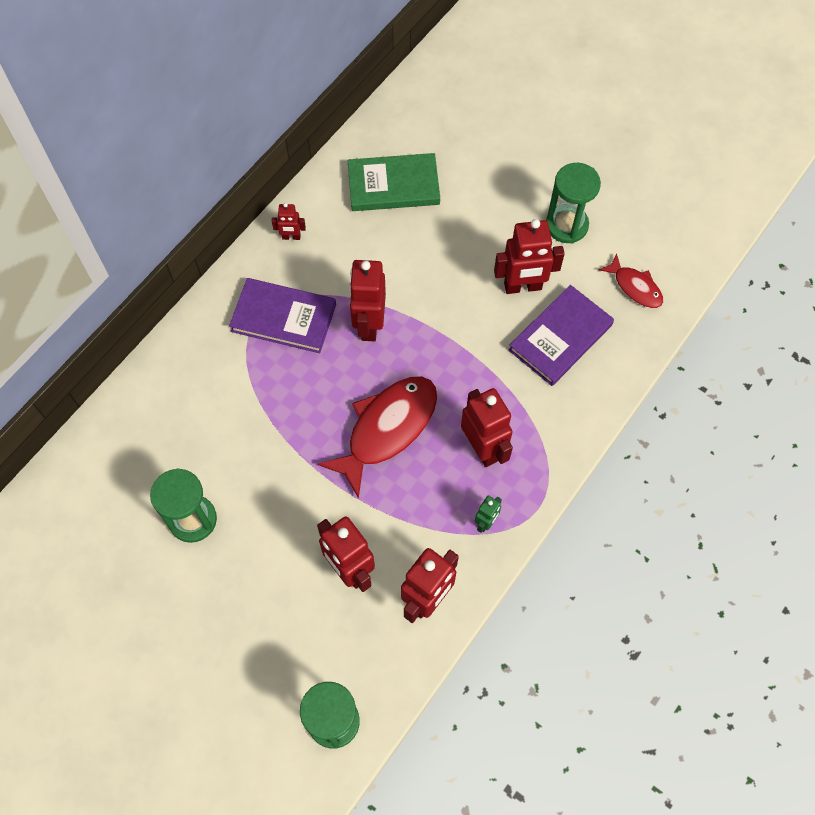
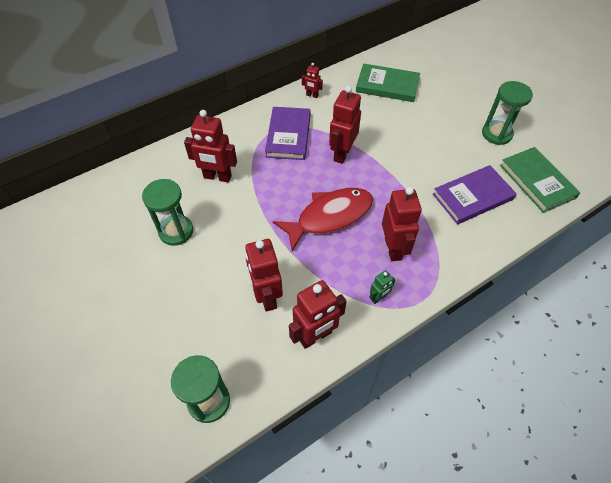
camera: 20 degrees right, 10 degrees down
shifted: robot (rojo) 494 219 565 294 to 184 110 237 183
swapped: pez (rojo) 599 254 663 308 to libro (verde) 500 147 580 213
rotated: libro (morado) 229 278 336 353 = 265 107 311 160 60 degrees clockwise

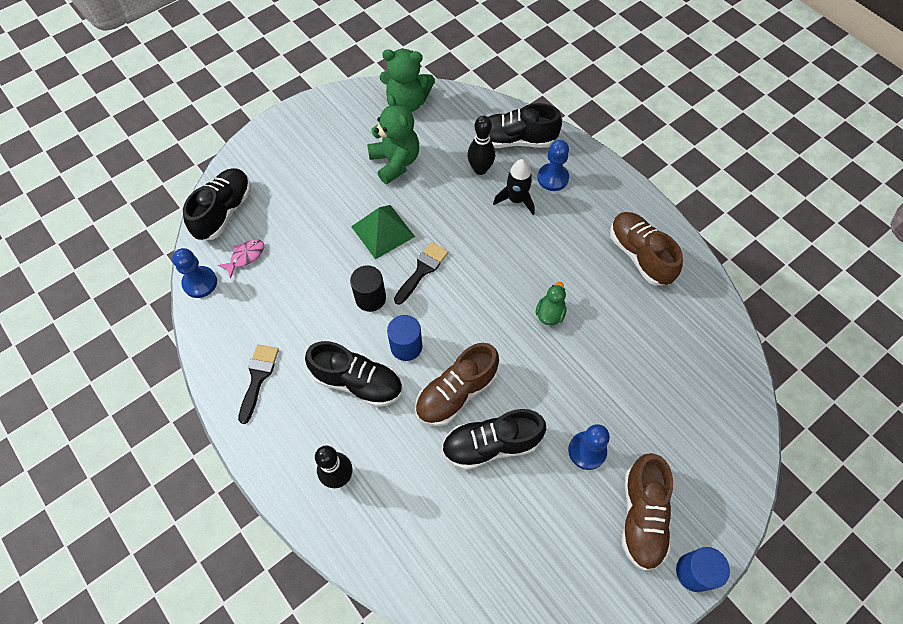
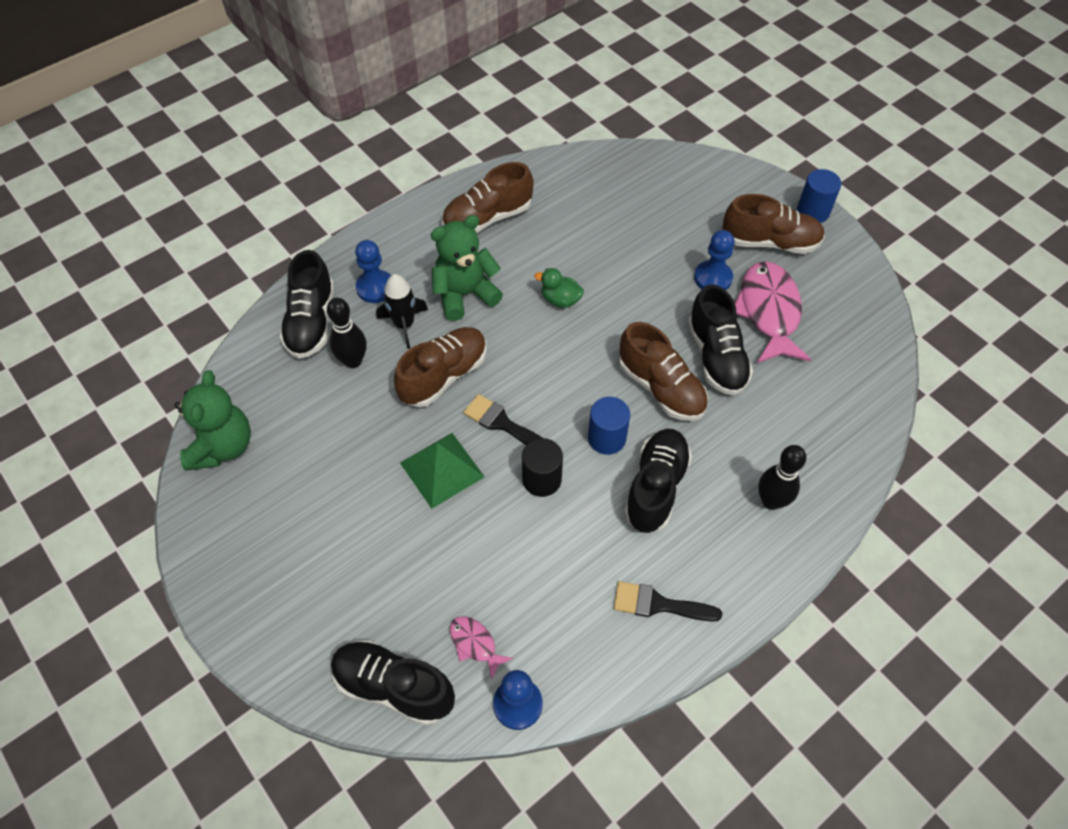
camera: 90 degrees left, 5 degrees down
new: zapato (marrón) 394 327 486 407; pez (rosa) 735 261 811 363
shifted: osito (verde) 367 94 419 184 to 431 215 503 321

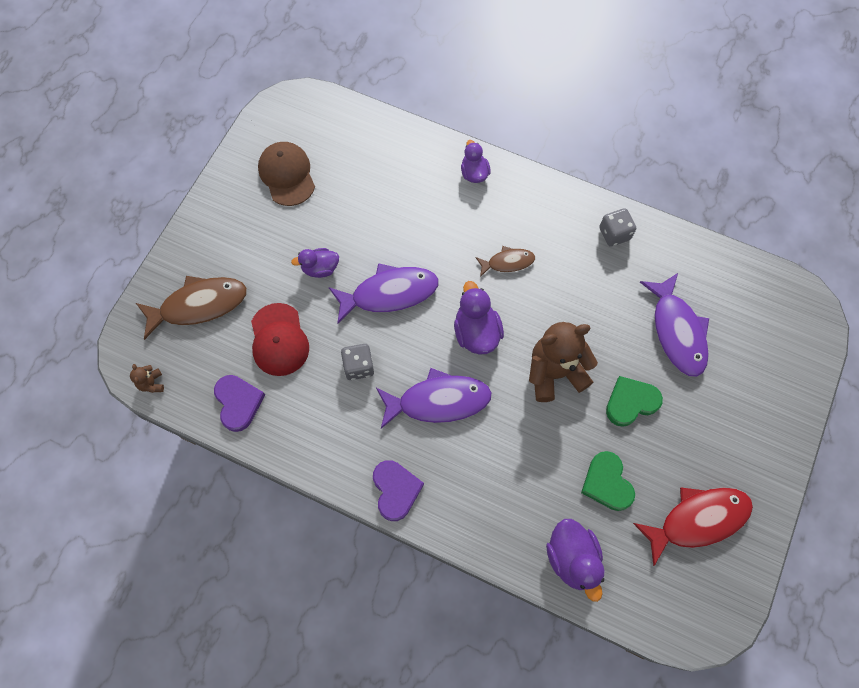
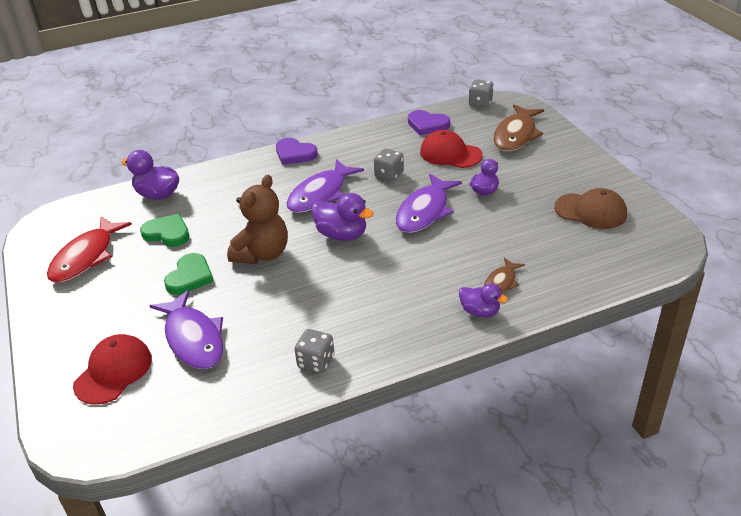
camera: 135 degrees right, 30 degrees down
new: gorra (rojo) 73 334 152 404
shifted: pez (marrón) 475 246 535 277 to 484 258 525 295
swapped: osito (marrón) 130 364 164 393 to dado (gris) 469 79 494 108
rotated: pez (morado) 640 273 709 377 = 150 290 223 369 150 degrees counterclockwise

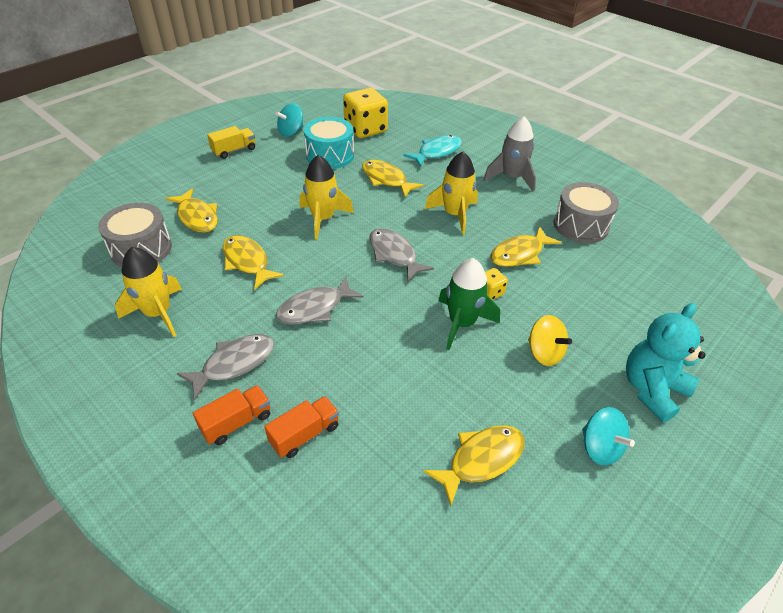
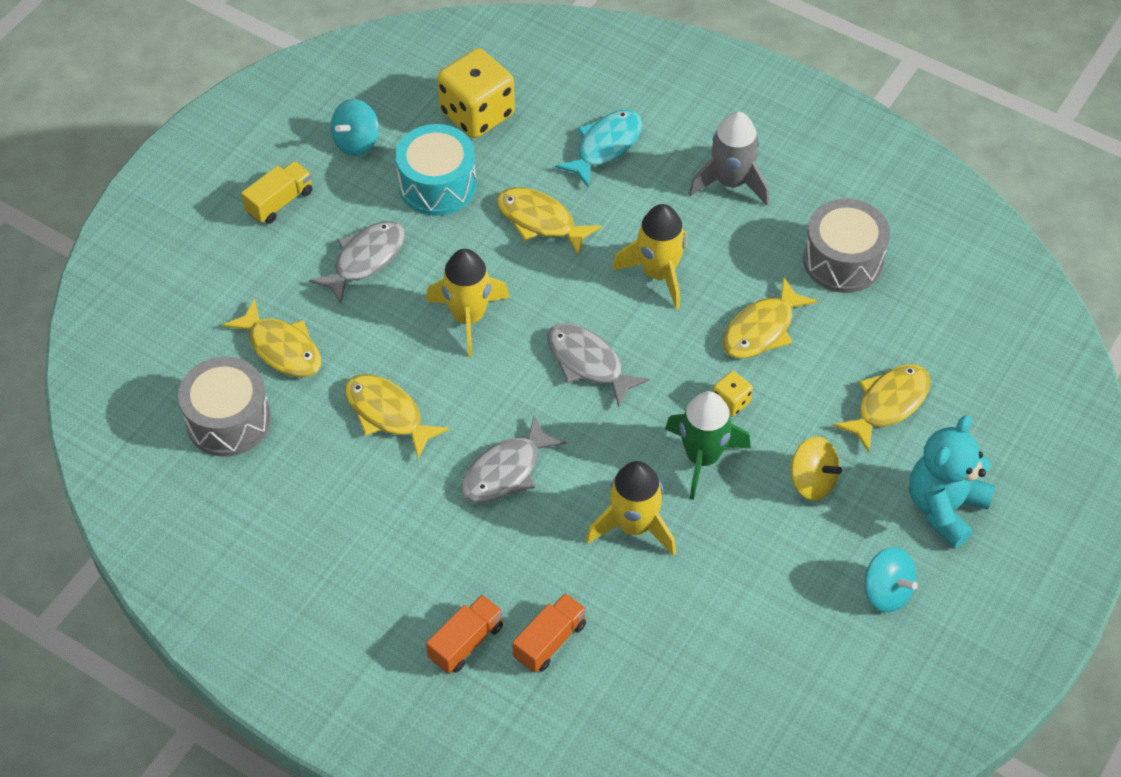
camera: 10 degrees left, 10 degrees up
shifted: cohete (amarillo) 115 247 182 337 to 586 461 676 556; pez (gris) 177 334 274 400 to 309 221 405 304; pez (amarillo) 423 425 525 506 to 833 364 931 452

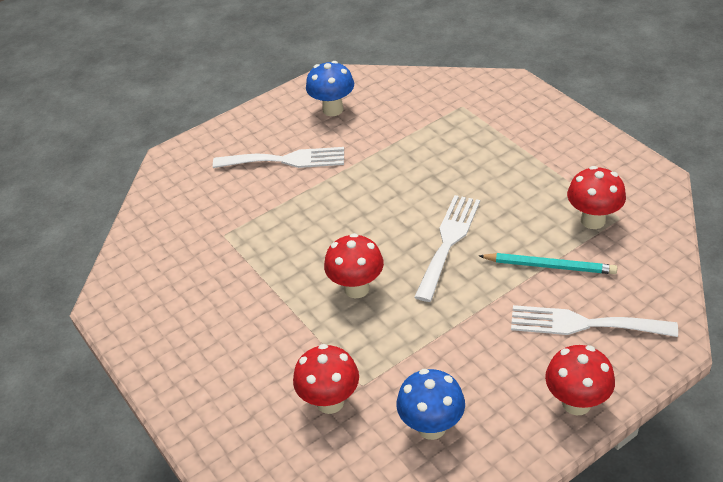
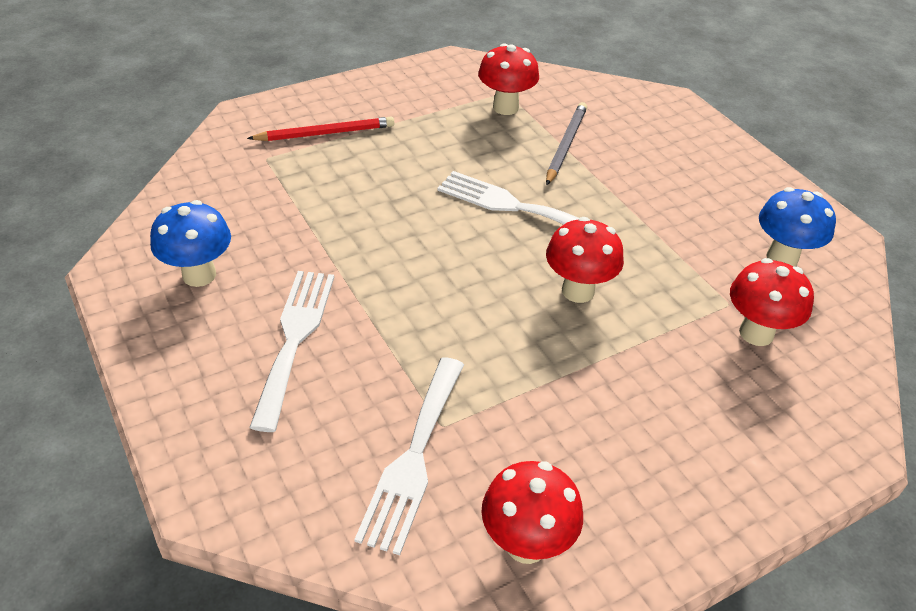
camera: 90 degrees left, 0 degrees up
new: lápiz (rojo) 247 117 394 141
shifted: tenedor (blanco) 511 305 678 337 to 354 357 464 555; seta (rojo) 545 345 615 415 to 481 461 583 564
repainted: lápiz (turquesa) 479 253 617 274 to lápiz (gris) 546 102 587 185

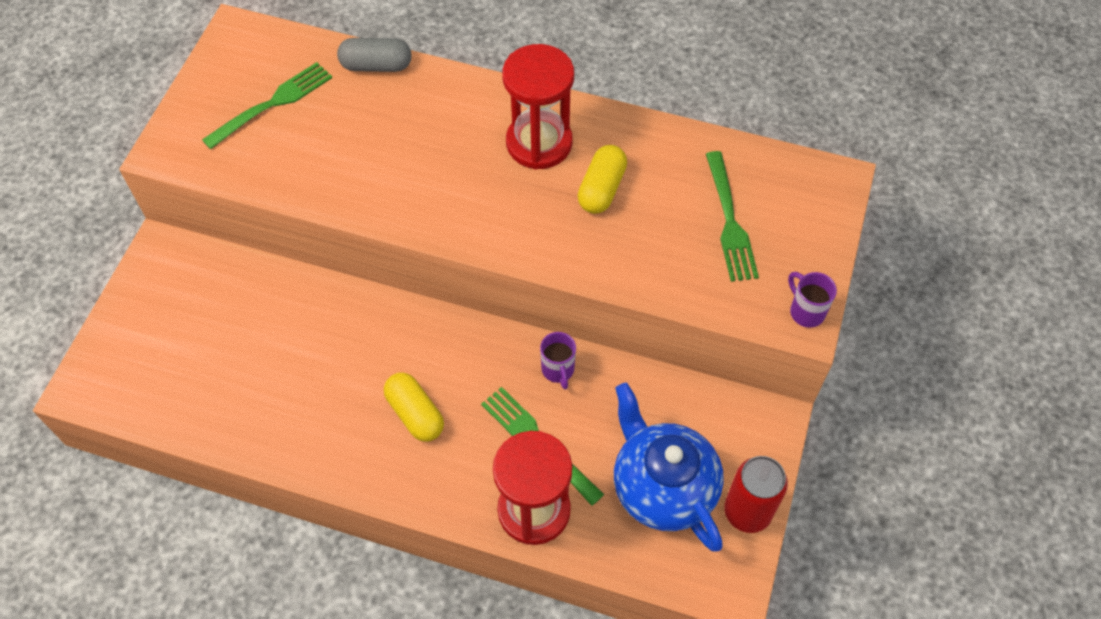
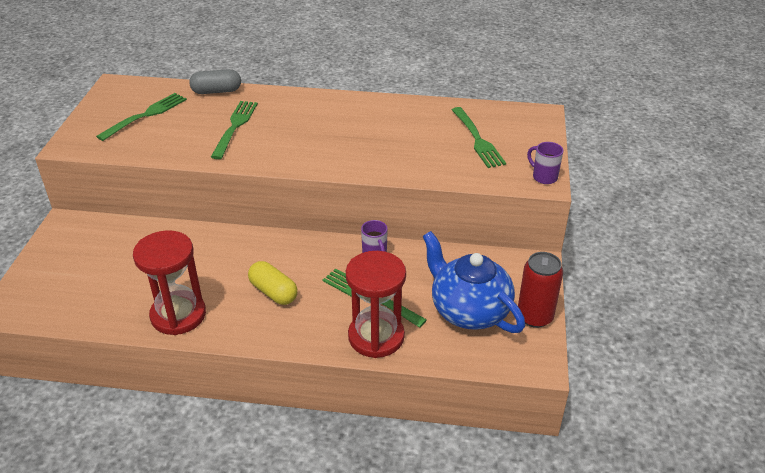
camera: 10 degrees left, 20 degrees down
gone: cápsula (amarillo) 577 145 627 214
new: tenedor (verde) 211 101 258 159
shifted: reloj de arena (rojo) 502 44 574 170 to 133 230 206 335

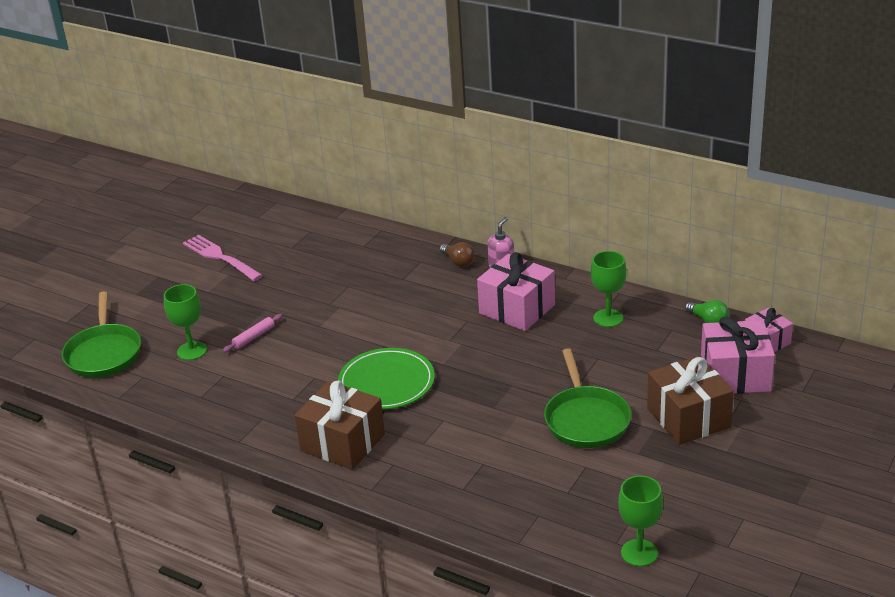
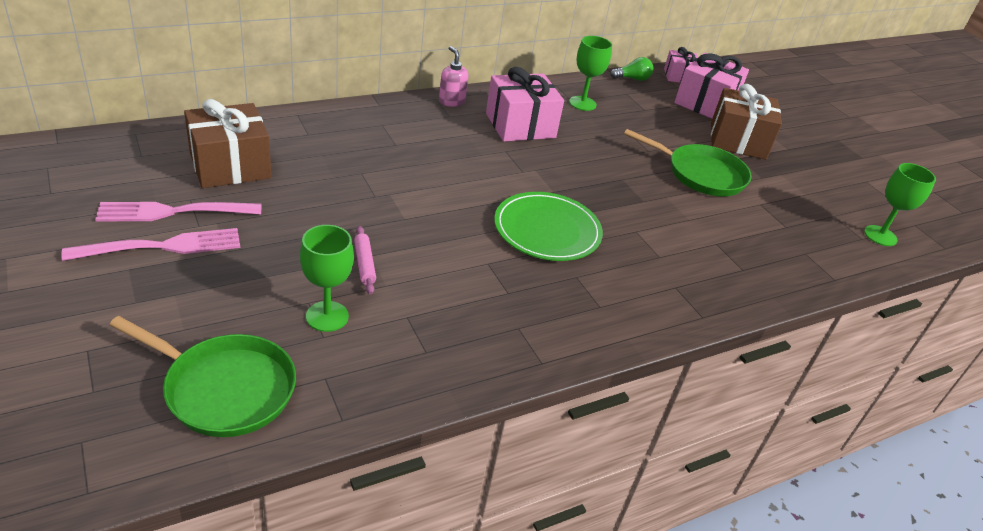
camera: 65 degrees left, 5 degrees up
gone: bombilla (marrón) 440 242 475 267
new: tenedor (rosa) 61 228 240 261
shifted: regalo (marrón) 295 381 385 470 to 184 99 271 188

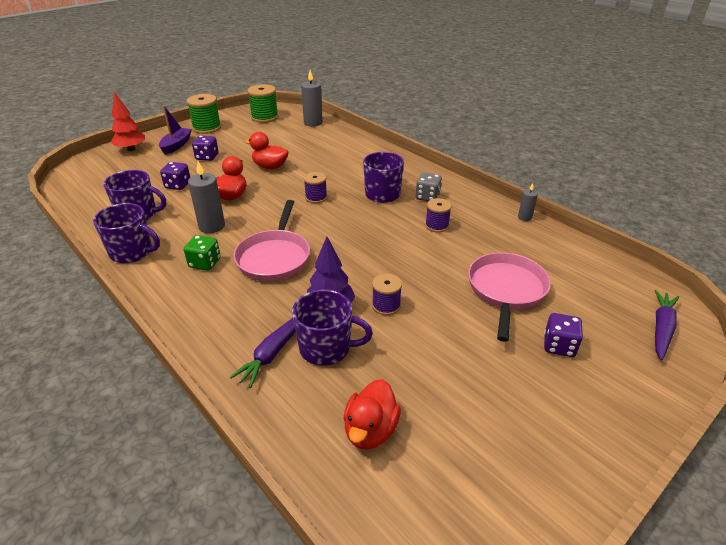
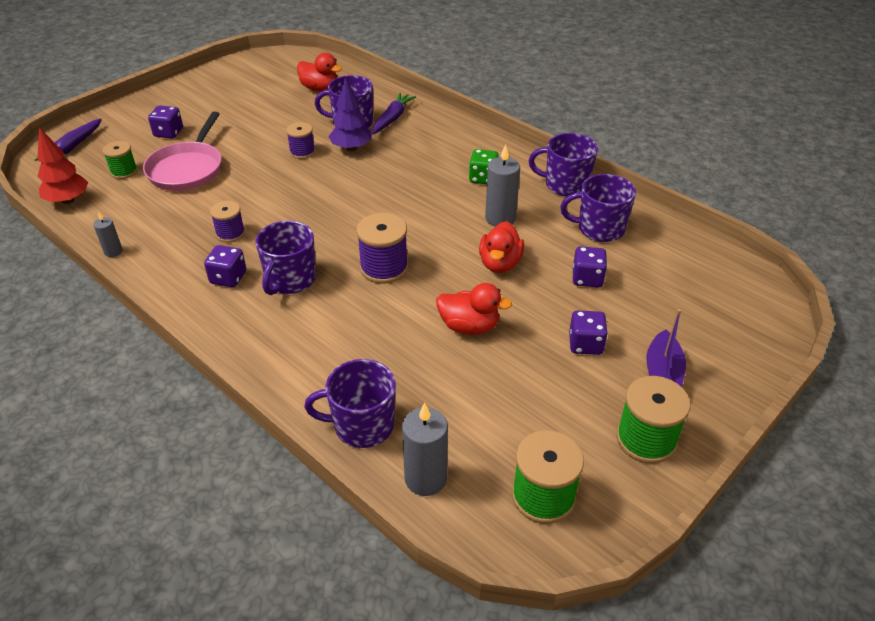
camera: 175 degrees right, 5 degrees up
gone: sartén (rosa) 233 200 310 281
new: carrete (verde) 103 141 138 179; taza (morado) 304 359 396 448
shifted: árbol (rojo) 111 92 145 151 to 37 127 88 204
repainted: dado (gris) 416 172 442 201 to dado (morado) 204 245 246 287
rotated: pato (rojo) 343 379 401 450 = 297 53 342 92 105 degrees clockwise
scaled: carrete (morado) 304 172 327 203 = 356 213 408 284 x1.60

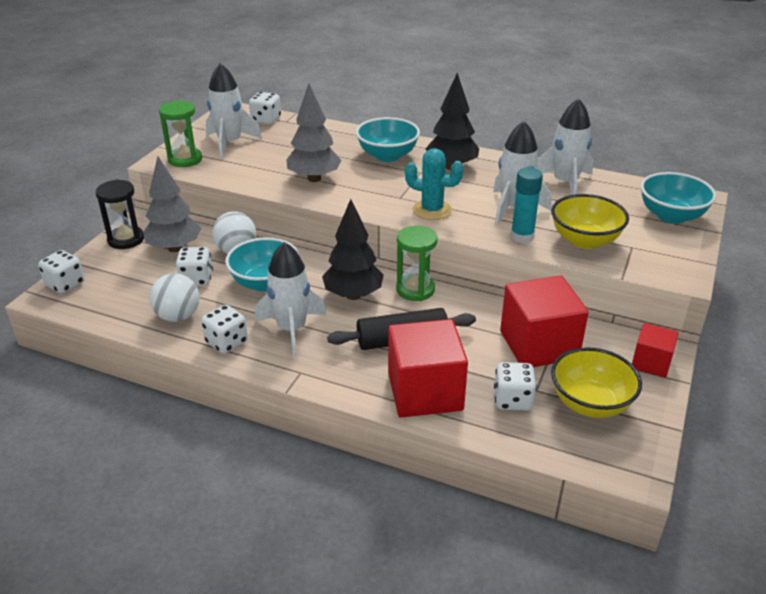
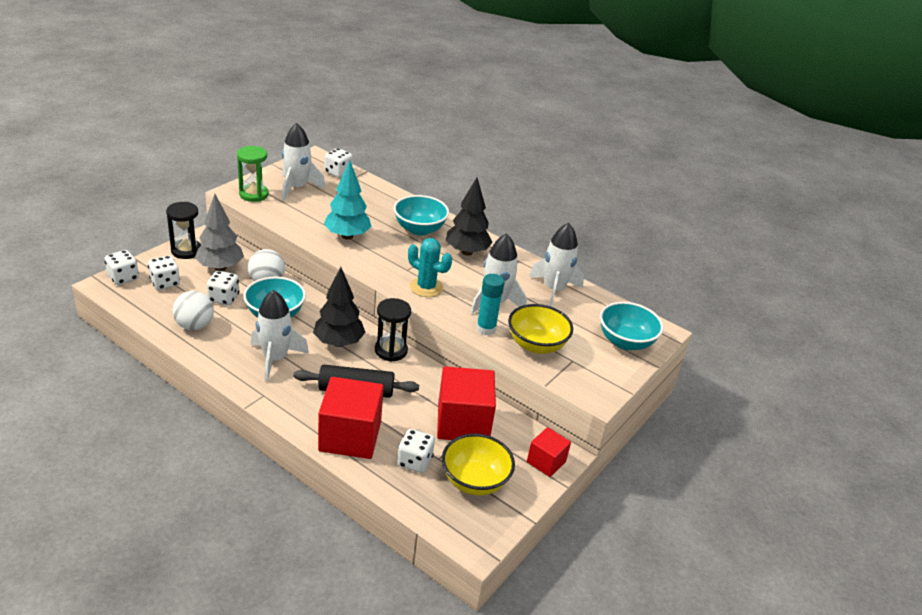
camera: 10 degrees right, 0 degrees up
shifted: dado (blanco) 201 305 248 354 to 148 256 180 290
repainted: árbol (gris) 286 83 342 182 to árbol (turquesa) 324 160 372 240; reloj de arena (verde) 396 226 437 301 to reloj de arena (negro) 375 298 411 362

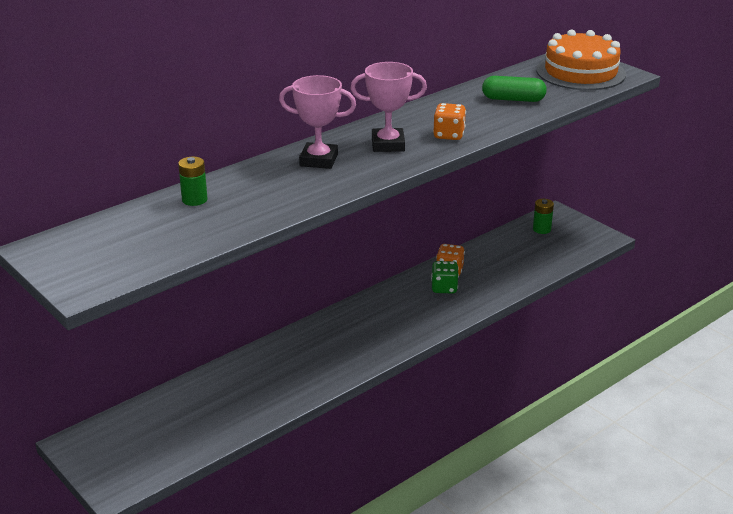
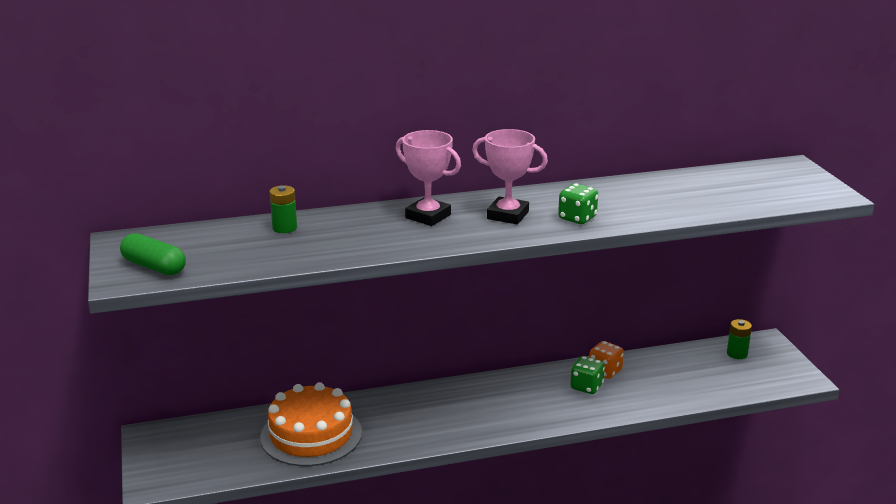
camera: 25 degrees right, 5 degrees down
shifted: cápsula (verde) 482 76 547 102 to 120 233 186 275; tarta (naranja) 537 29 626 90 to 260 382 362 466
repainted: dado (naranja) 433 103 466 140 to dado (verde) 558 183 598 224

